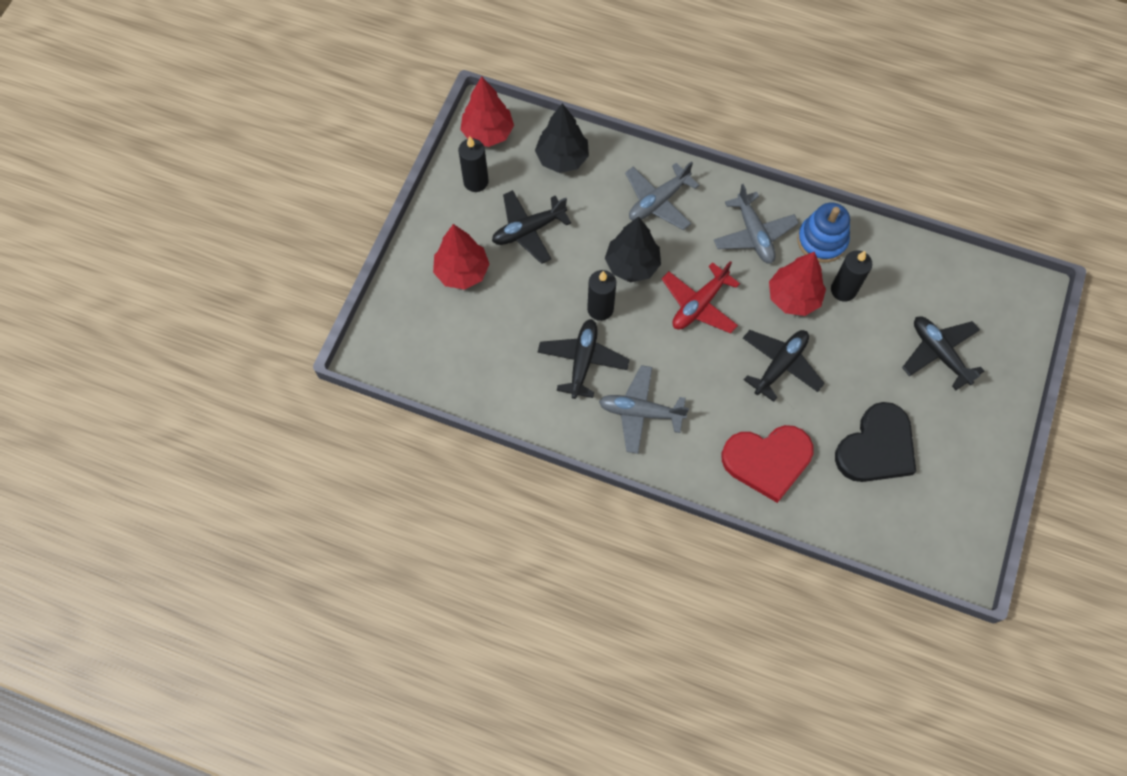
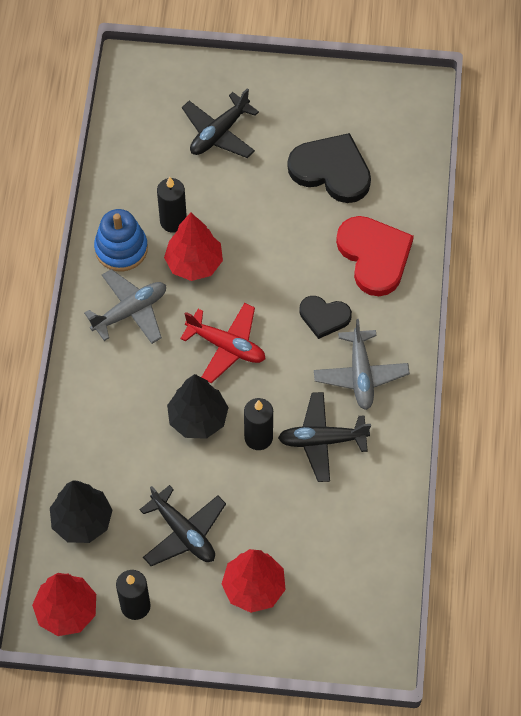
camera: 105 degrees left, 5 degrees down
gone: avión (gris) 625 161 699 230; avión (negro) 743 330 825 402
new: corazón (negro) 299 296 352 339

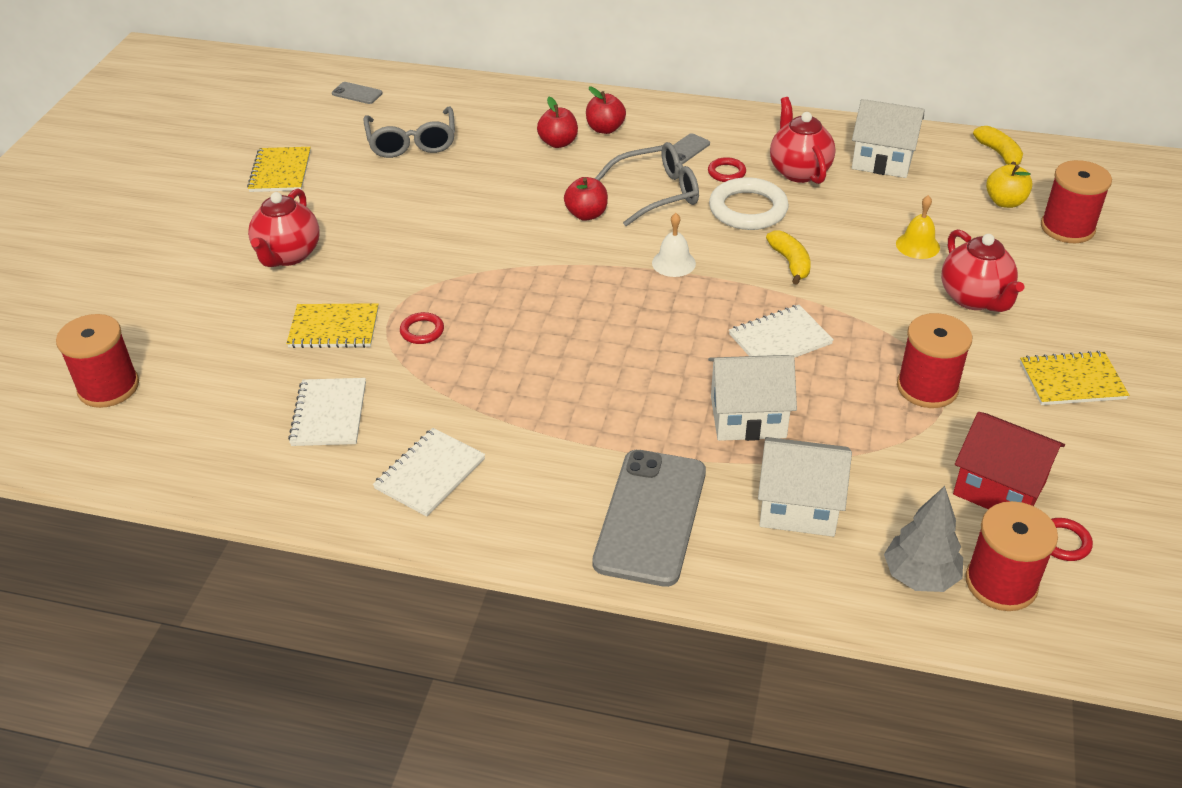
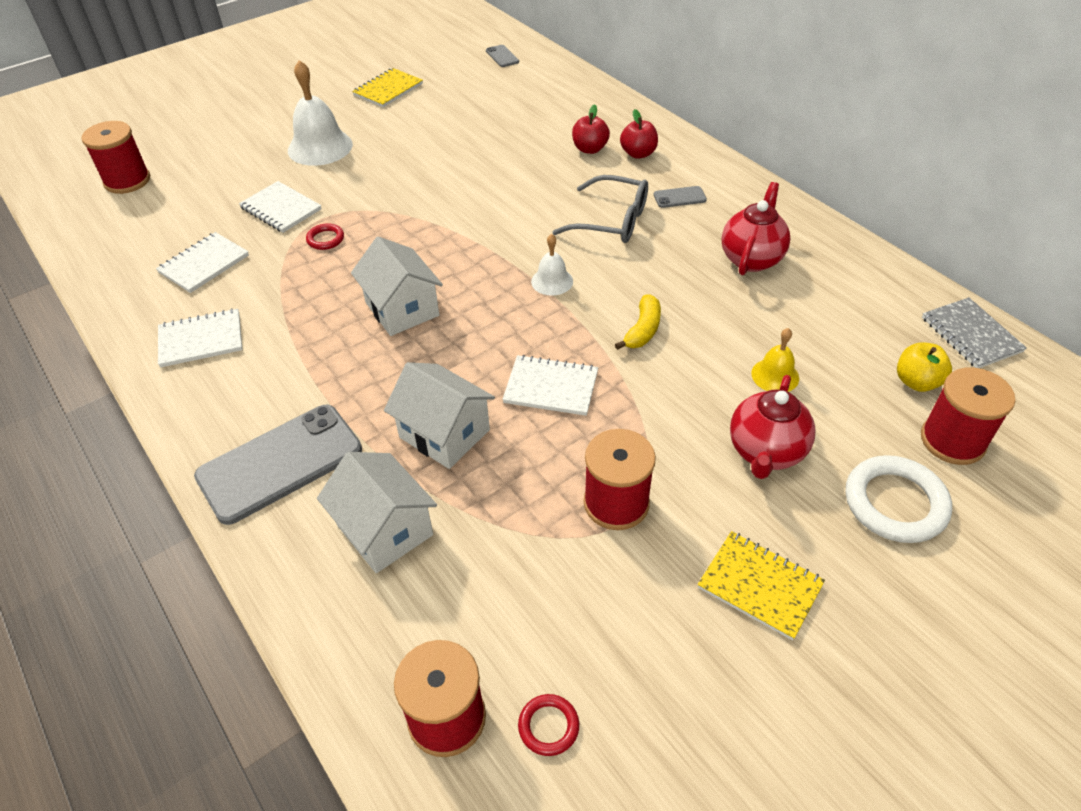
camera: 40 degrees right, 5 degrees up
gone: gafas (gris) 363 107 455 158; manzana (rojo) 564 177 608 221; anillo (rojo) 708 157 746 182; árbol (gris) 884 486 963 592; casa (rojo) 953 412 1065 509
shifted: anillo (blanco) 709 177 789 230 to 846 455 952 543; casa (blanco) 852 99 924 178 to 351 236 443 336
swapped: tetera (rojo) 248 189 320 267 to campana (blanco) 288 60 353 166; plátano (amarillo) 973 126 1023 165 to cuaderno (gris) 922 297 1027 368
repainted: cuaderno (amarillo) 286 303 378 348 to cuaderno (blanco) 239 181 321 233

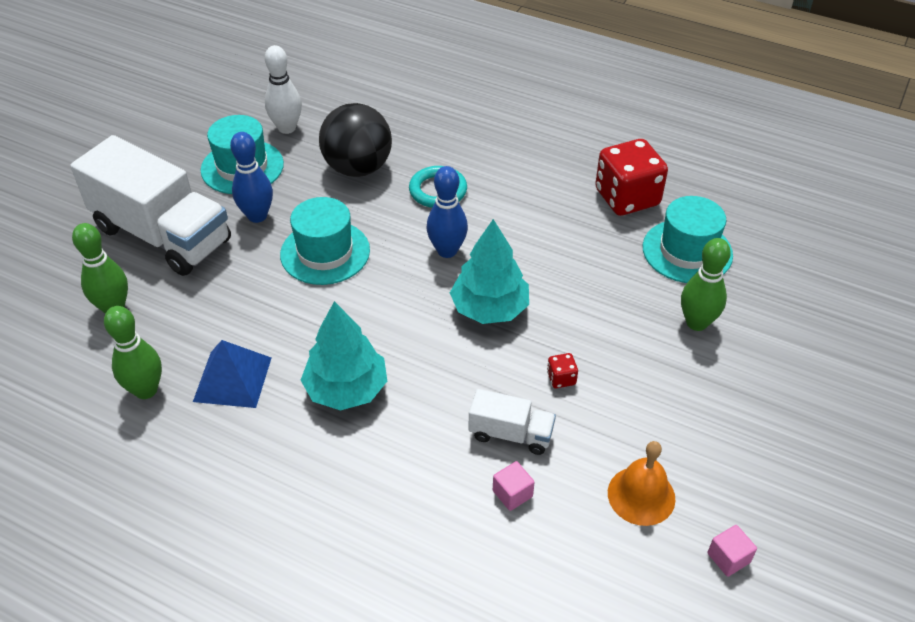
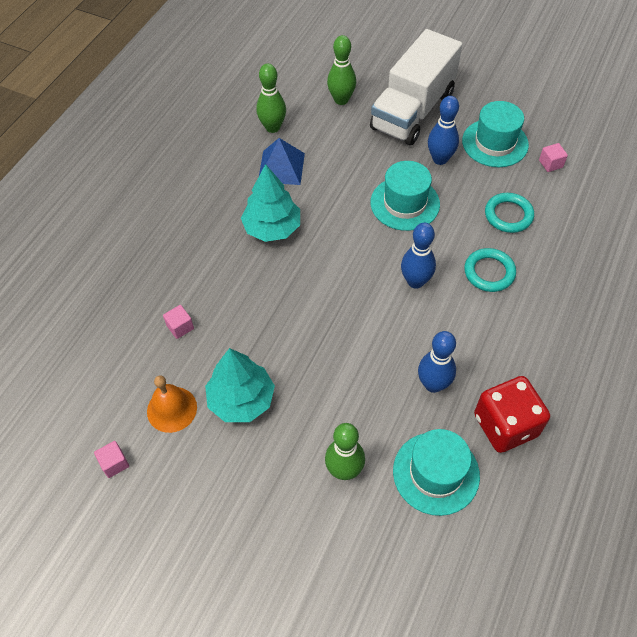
camera: 90 degrees right, 10 degrees up
gone: camión (blanco) 469 389 556 455; dado (rojo) 547 353 578 388
new: bolo (azul) 418 331 456 393
shifted: árbol (turquesa) 450 219 529 324 to 205 348 275 422
swapped: bolo (blanco) 265 45 302 134 to cubo (rosa) 539 143 568 172; pelota (negro) 319 103 392 177 to anillo (turquesa) 485 193 534 233

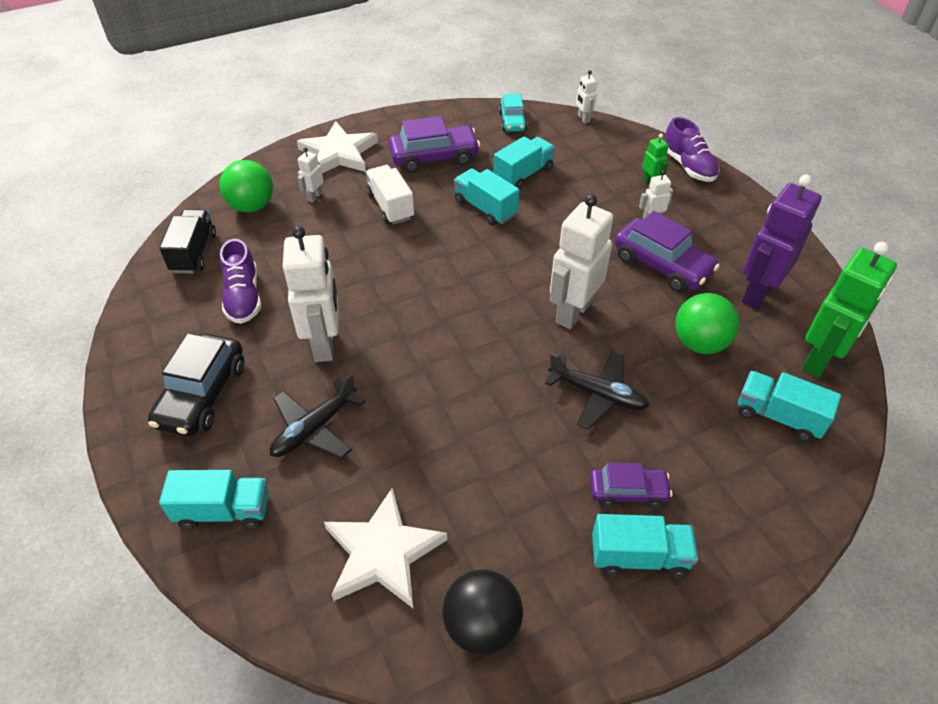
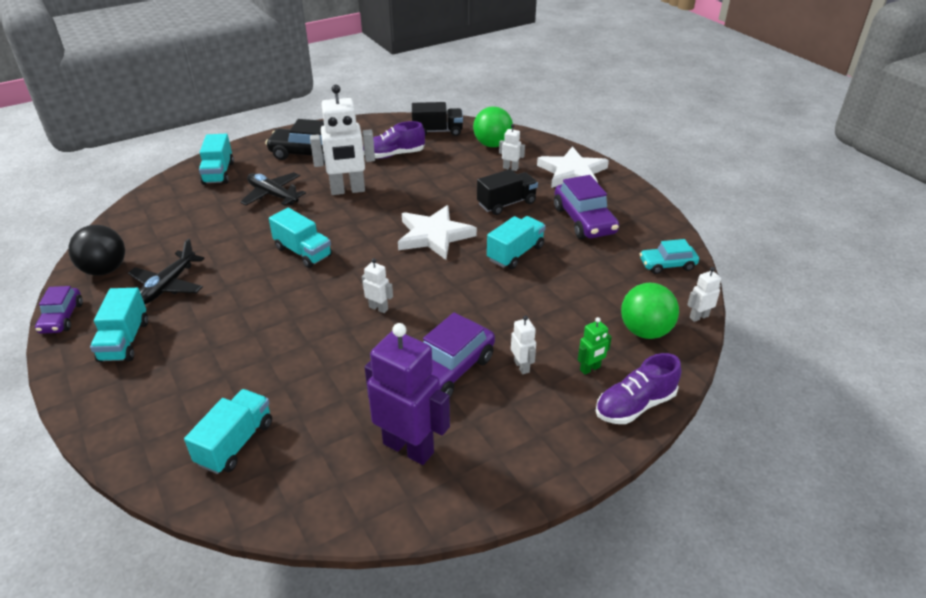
camera: 85 degrees right, 10 degrees down
gone: robot (verde) 802 242 897 378
shifted: estrella (blanco) 324 488 447 608 to 398 205 477 260; camión (turquesa) 493 136 555 190 to 269 208 332 268; avión (negro) 545 351 649 429 to 128 238 205 304; coche (morado) 590 463 672 508 to 35 286 83 334; pelota (verde) 675 293 739 354 to 621 283 679 339
repainted: camión (blanco) 365 165 414 224 to camión (negro) 477 169 538 215
scaled: robot (blanco) 550 194 613 329 = 362 258 393 313 x0.46

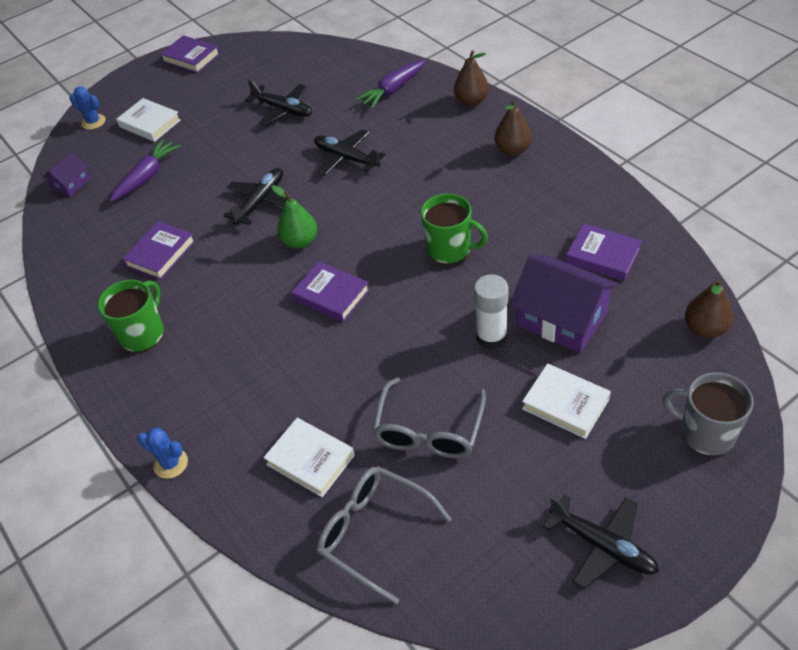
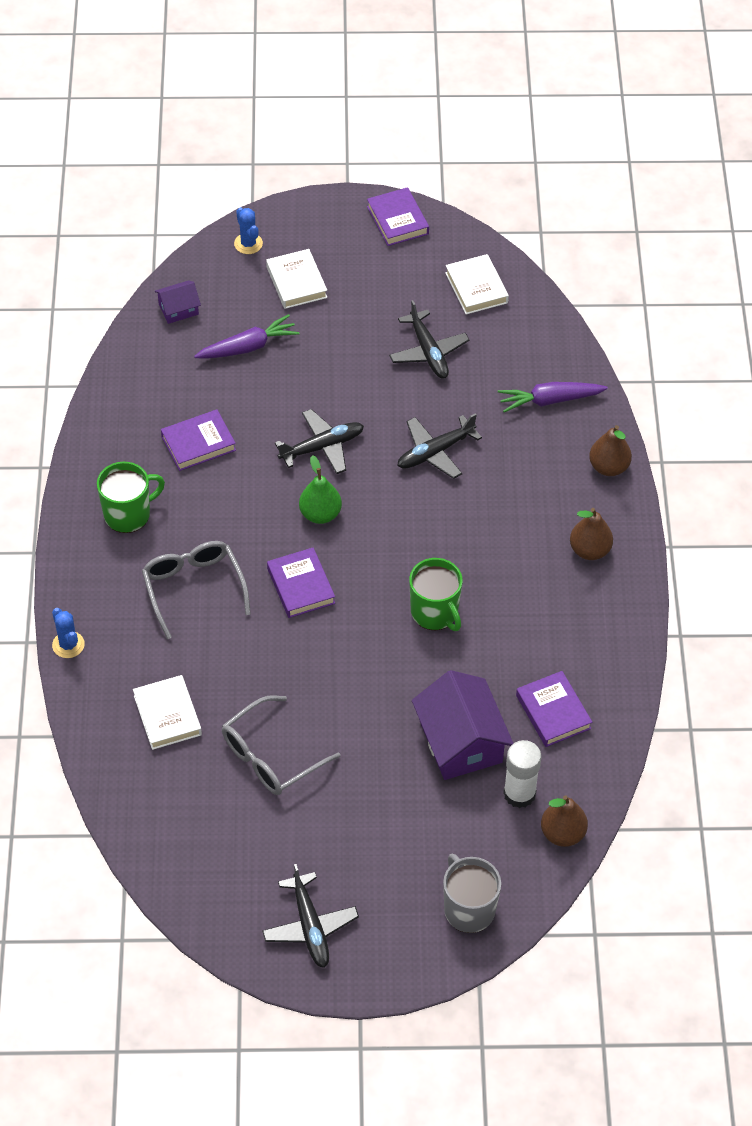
camera: 30 degrees right, 5 degrees up
shifted: gafas (gris) 317 466 452 604 to 142 541 251 639; barra de pegamento (blanco) 474 274 508 349 to 503 740 541 808; libro (blanco) 522 364 611 439 to 445 254 509 314
rotated: avión (negro) 314 129 385 175 = 397 413 482 479 105 degrees counterclockwise

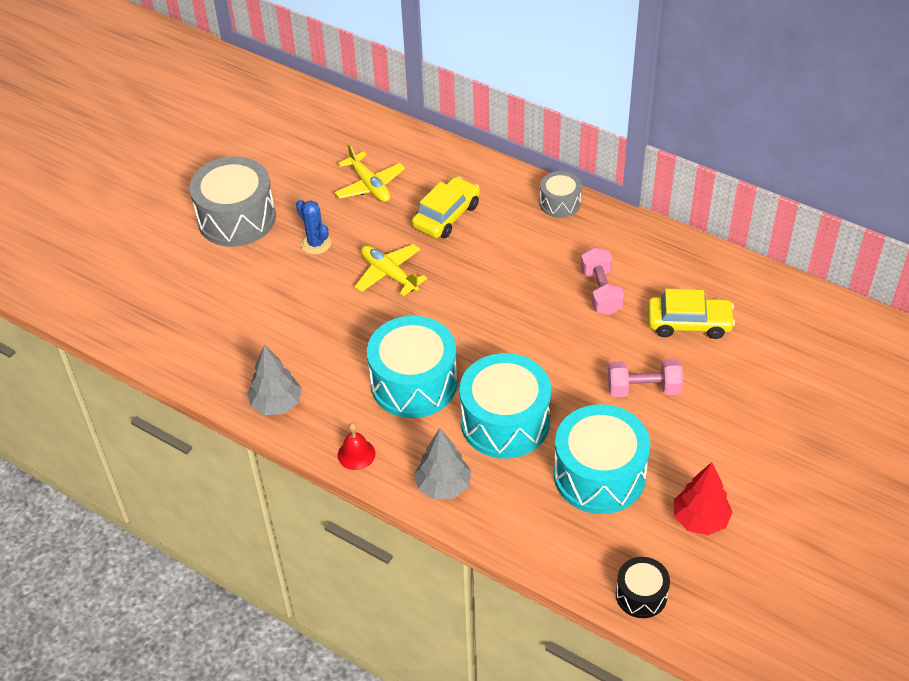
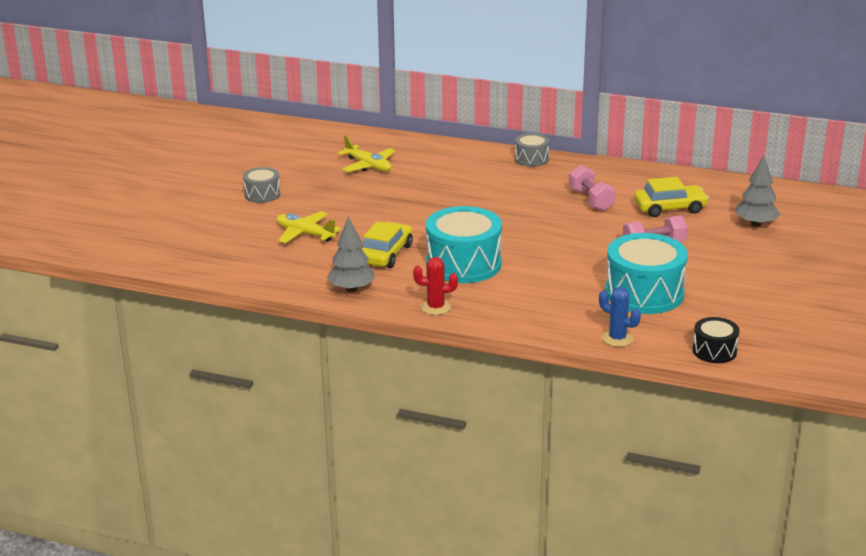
camera: 15 degrees left, 20 degrees down
gone: tambor (turquesa) 459 353 551 459; árbol (rojo) 674 462 733 535
shifted: cactus (azul) 296 200 331 255 to 599 287 641 347; avión (amarillo) 354 244 427 296 to 276 211 341 243; coche (amarillo) 412 177 480 238 to 361 221 413 268; árbol (gris) 414 428 471 500 to 735 156 780 227
swapped: campana (rojo) 338 422 375 470 to cactus (rojo) 413 257 458 315
scaled: tambor (gris) 190 156 276 247 = 243 167 280 203 x0.52

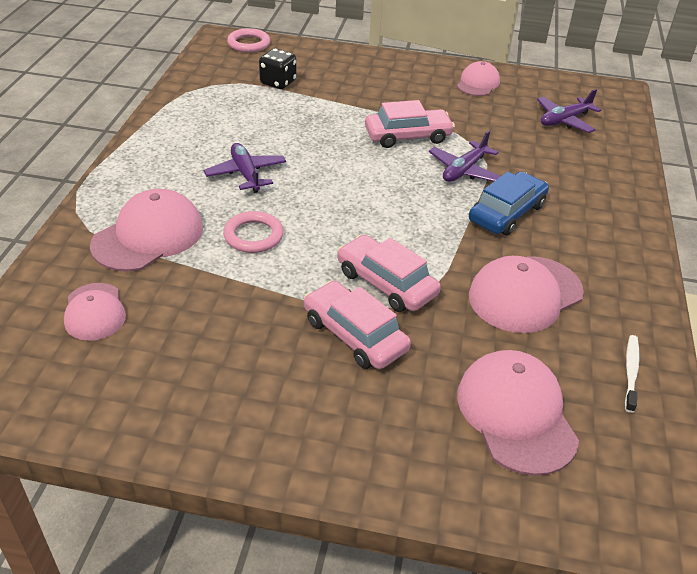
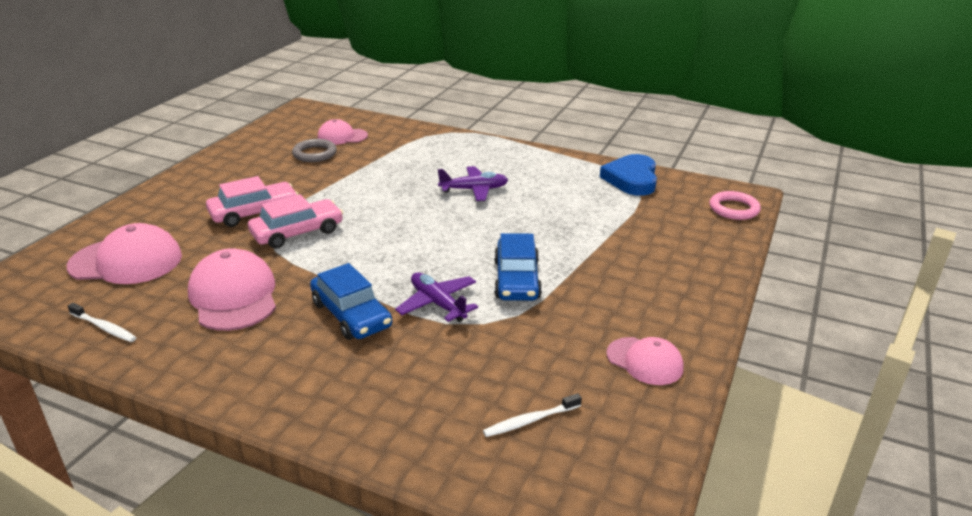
camera: 105 degrees right, 10 degrees down
gone: gorra (rosa) 90 189 203 272; anillo (rosa) 223 211 284 253; dado (negro) 259 48 296 89
new: anillo (gris) 292 139 337 162; corazón (azul) 600 154 657 196
swapped: avión (morado) 537 89 601 133 to cepillo de dientes (blanco) 483 393 582 437
repainted: coche (rosa) 365 100 455 148 to coche (azul) 494 233 542 301

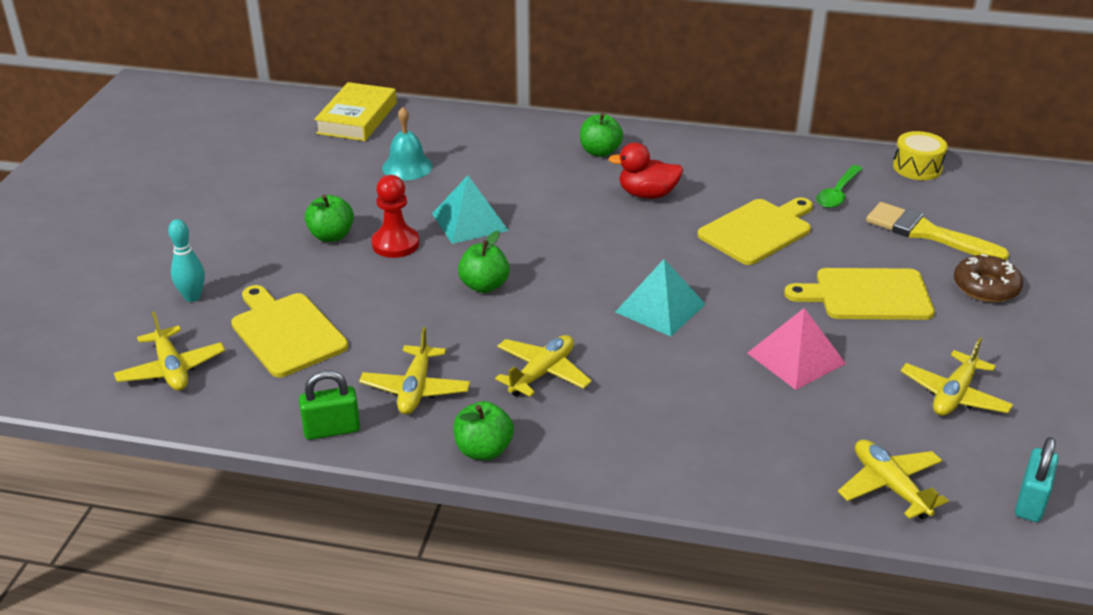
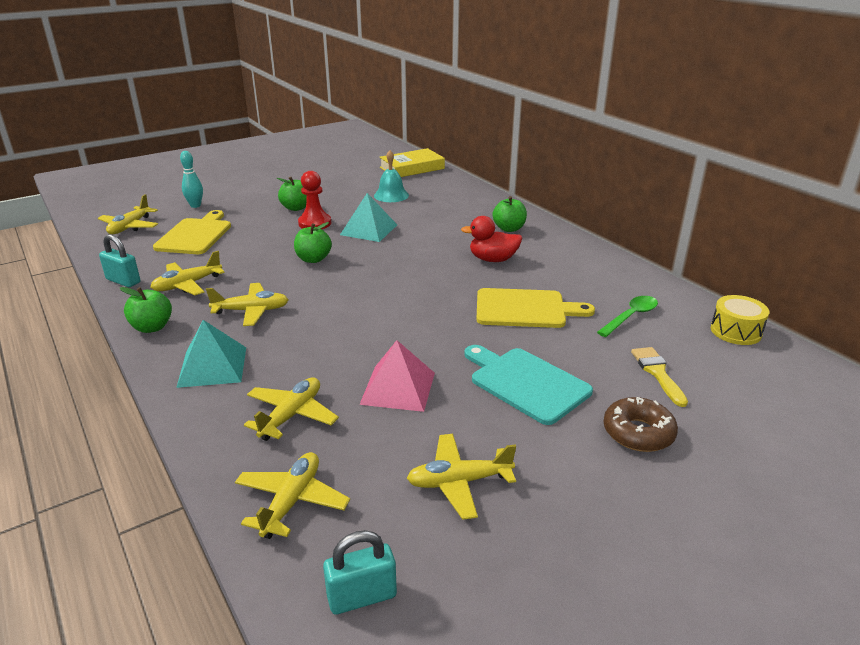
camera: 45 degrees right, 5 degrees down
new: avión (amarillo) 244 377 339 441
shifted: pirámide (turquesa) 615 259 706 337 to 176 320 246 388
repainted: candado (verde) 299 371 360 440 to candado (turquesa) 99 234 140 287; tabla de cortar (amarillo) 784 268 935 320 to tabla de cortar (turquesa) 464 345 593 425
rotated: pato (rojo) 608 143 683 199 = 461 216 522 262 45 degrees counterclockwise; cuchara (verde) 817 165 863 208 = 597 296 658 337 150 degrees clockwise
scaled: pincel (amarillo) 866 202 1009 261 = 631 347 688 407 x0.65

